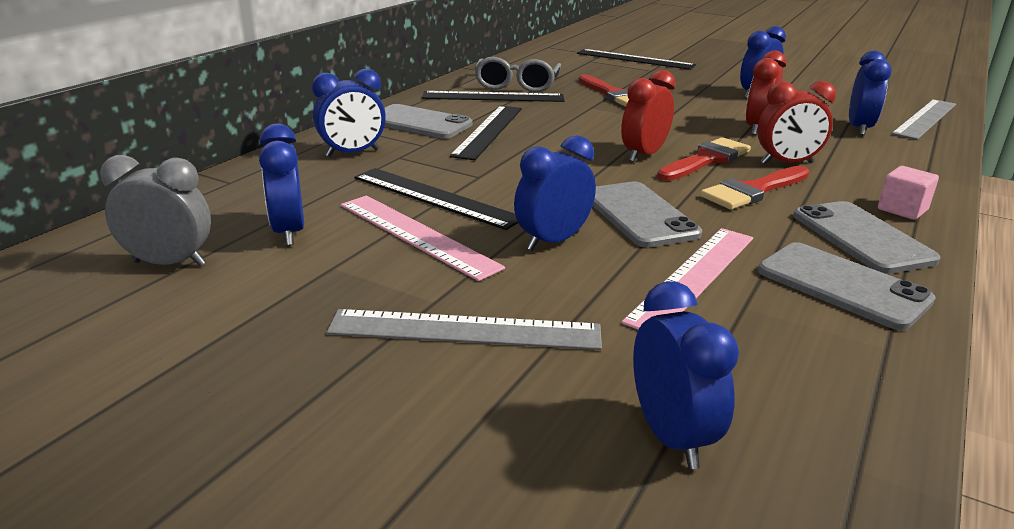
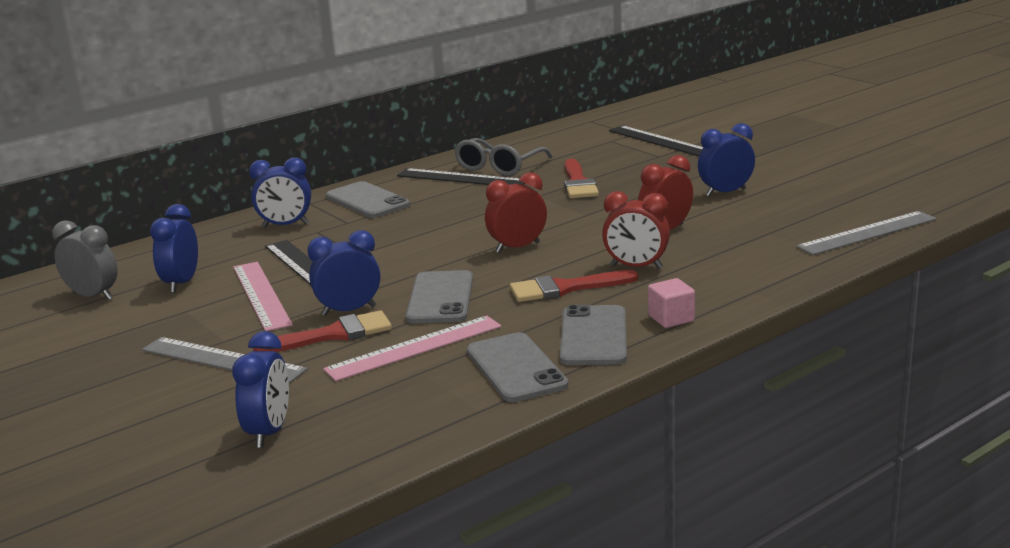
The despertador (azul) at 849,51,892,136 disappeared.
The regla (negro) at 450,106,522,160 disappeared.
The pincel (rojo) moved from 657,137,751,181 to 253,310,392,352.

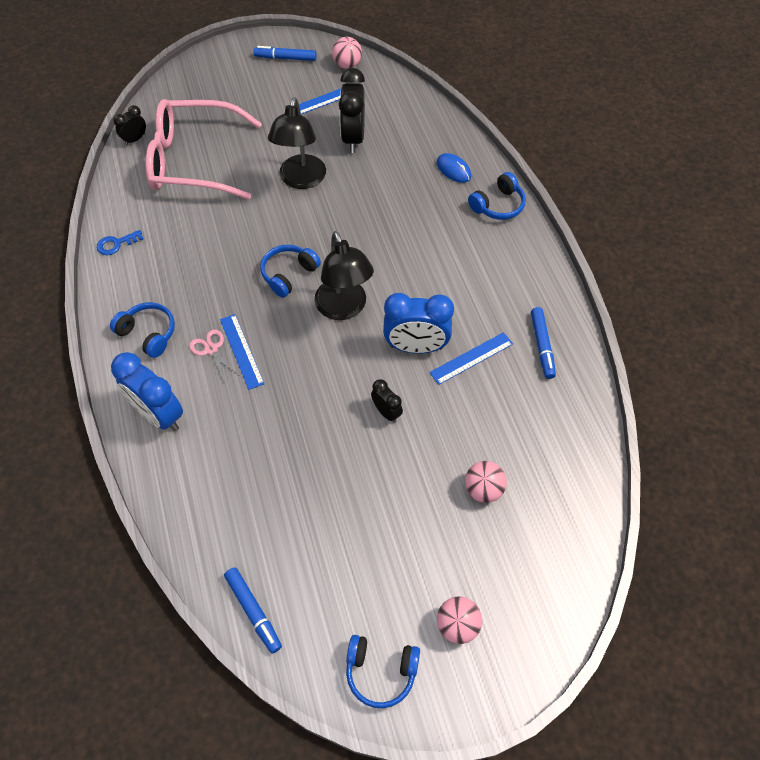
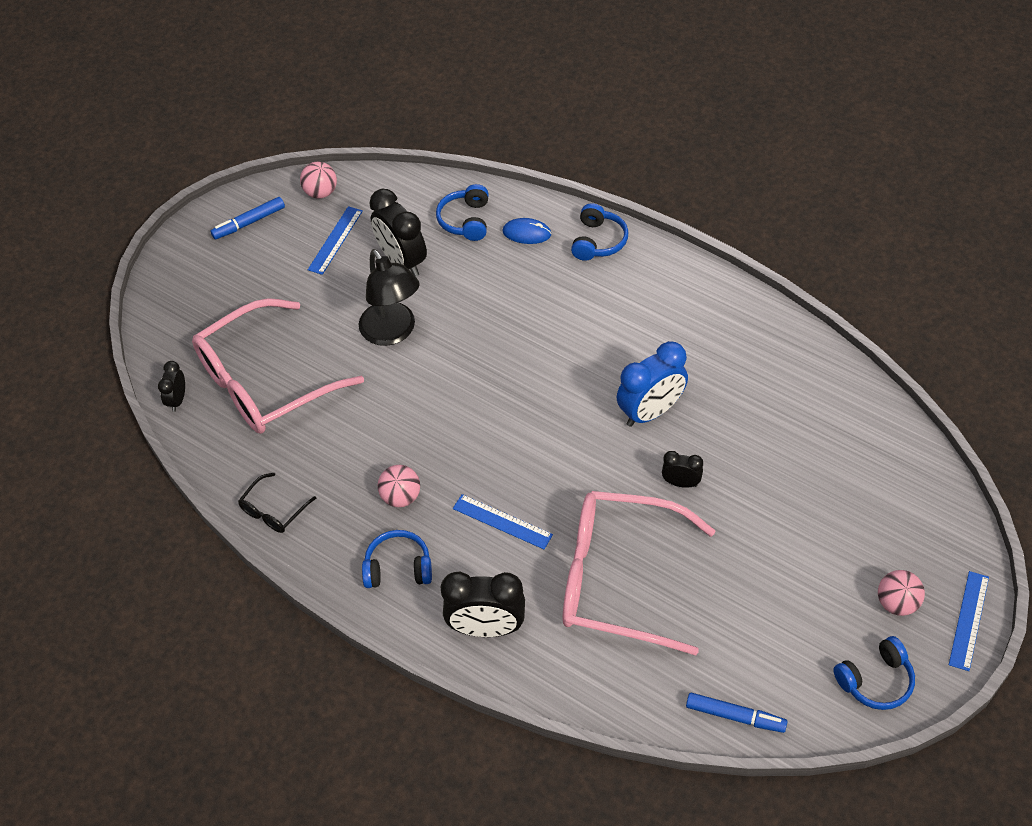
The llave (azul) at 97,230,143,255 was replaced by the gafas (negro) at 238,473,316,533.
The lámpara (negro) at 314,231,374,320 disappeared.
The auriculares (azul) moved from 260,245,321,298 to 436,184,489,241.
The rotulador (azul) at 531,307,556,379 disappeared.
The tijeras (rosa) at 189,329,238,381 disappeared.
The regla (azul) moved from 429,332,513,385 to 949,571,989,671.
The despertador (azul) at 111,352,183,431 became the despertador (negro) at 441,572,525,637.
The pelota (rosa) moved from 465,461,507,503 to 378,465,420,507.
The gafas (rosa) at 563,491,716,656 appeared.

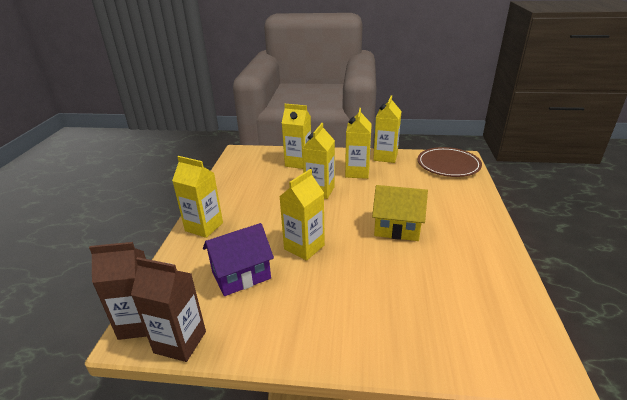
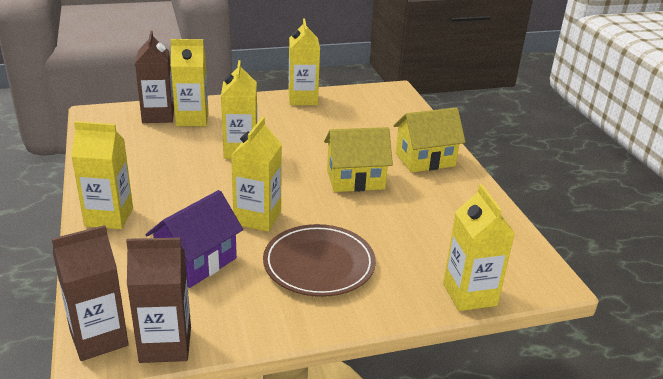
The cartón de leche (amarillo) moved from 345,108,372,179 to 443,184,515,311.
The plato (marrón) moved from 418,147,482,177 to 263,224,376,297.
The cartón de leche (marrón) at 135,31,174,123 appeared.
The casa (amarillo) at 393,107,466,173 appeared.

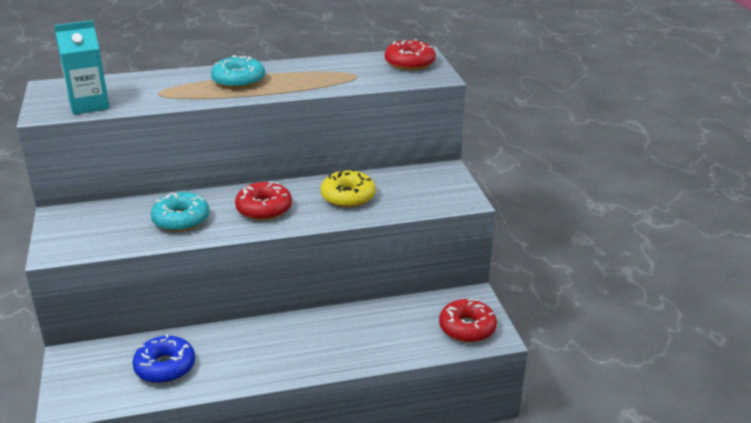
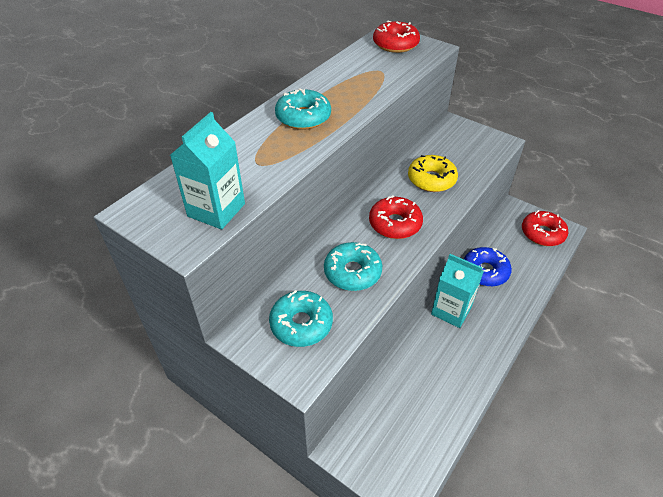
The rosquilla (azul) moved from 132,334,195,383 to 464,247,512,286.
The cartón de leche (turquesa) at 431,254,484,328 appeared.
The rosquilla (turquesa) at 269,290,333,347 appeared.

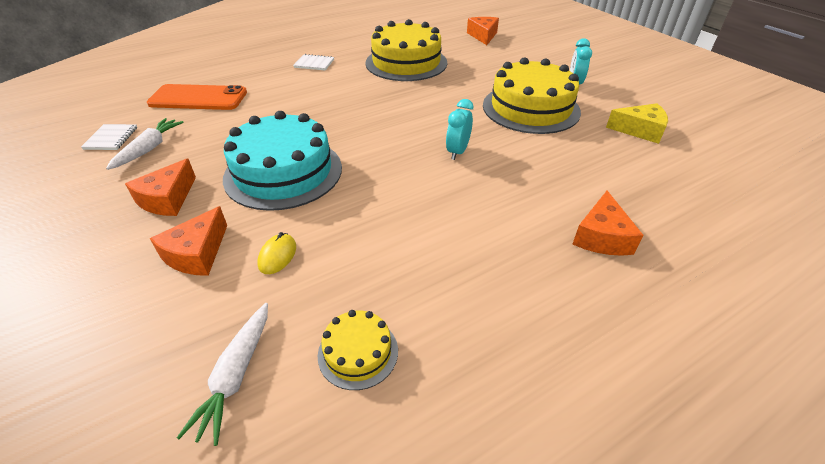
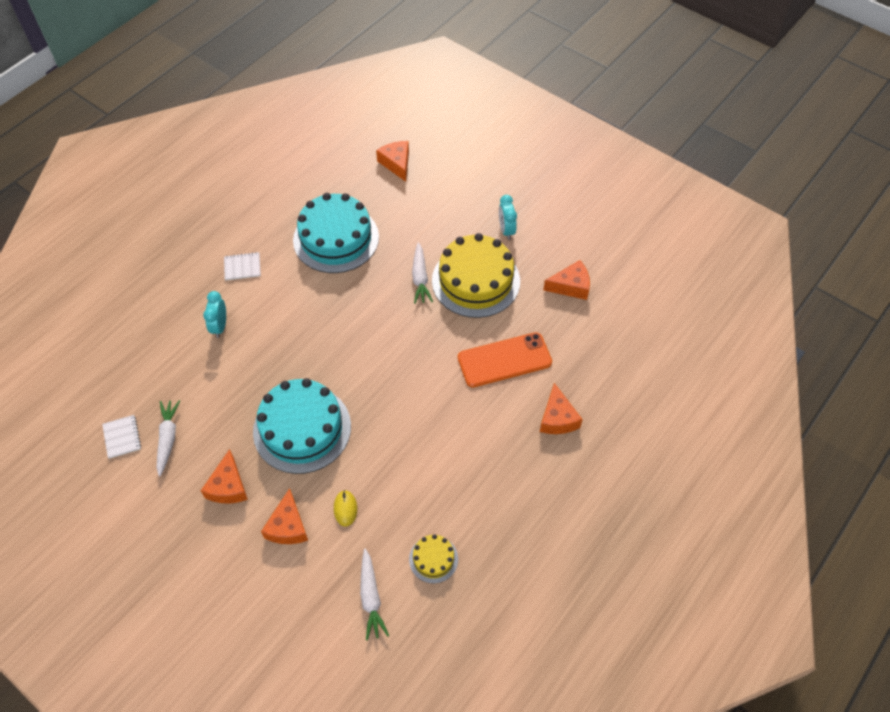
The tarta (amarillo) at 365,19,447,81 became the tarta (turquesa) at 293,193,379,273.
The móvil (naranja) moved from 147,84,247,110 to 458,332,552,388.
The despertador (turquesa) moved from 446,99,473,160 to 203,291,226,338.
The queso (amarillo) at 606,103,668,144 became the queso (naranja) at 543,260,590,300.
The zanahoria (blanco) at 412,242,433,304 appeared.

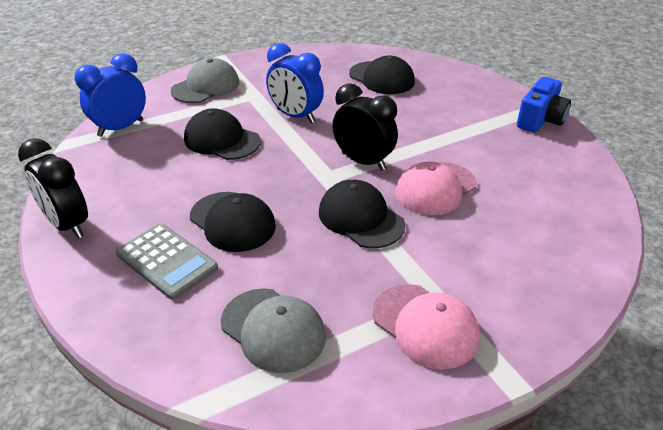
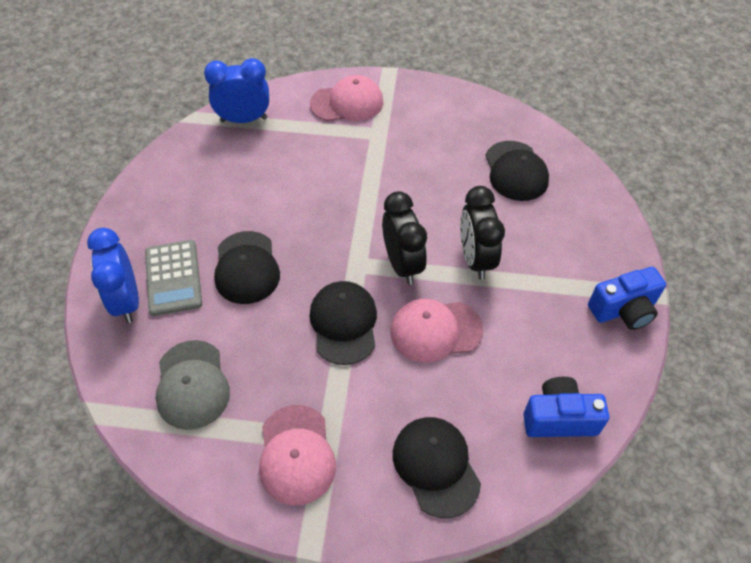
The despertador (azul) moved from 266,43,324,123 to 87,228,139,323.
The gorra (gris) at 171,58,239,103 became the gorra (rosa) at 310,75,384,121.
The gorra (negro) moved from 184,108,261,160 to 393,417,481,518.
The despertador (negro) moved from 18,138,88,238 to 460,186,505,280.
The cámara (azul) at 523,377,609,437 appeared.

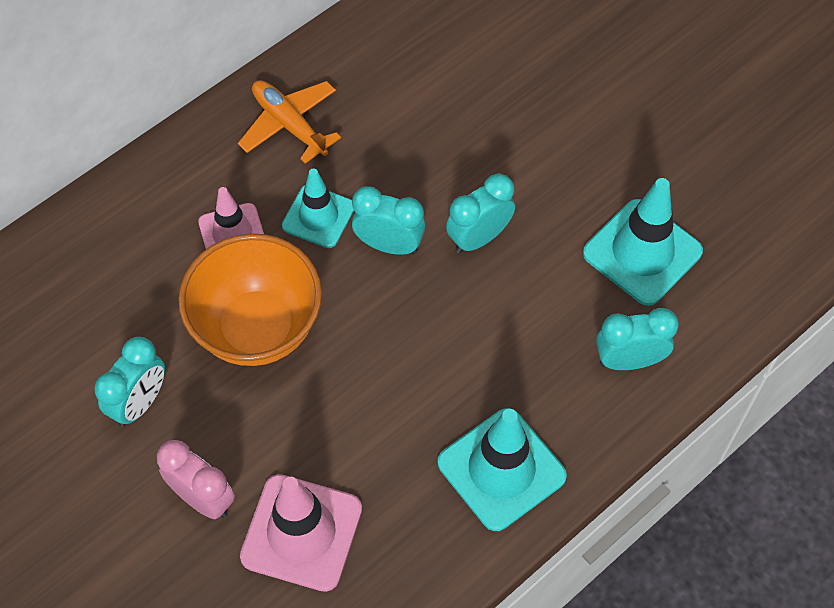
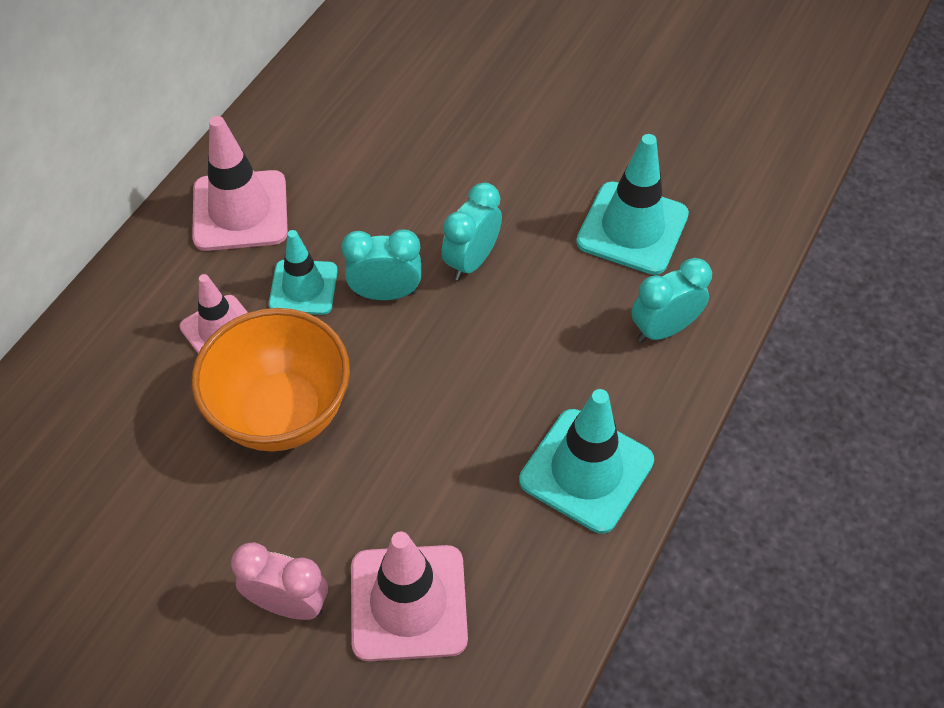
The avión (naranja) at 238,80,341,164 was replaced by the cono de tráfico (rosa) at 192,116,288,251.
The despertador (turquesa) at 94,337,165,427 disappeared.

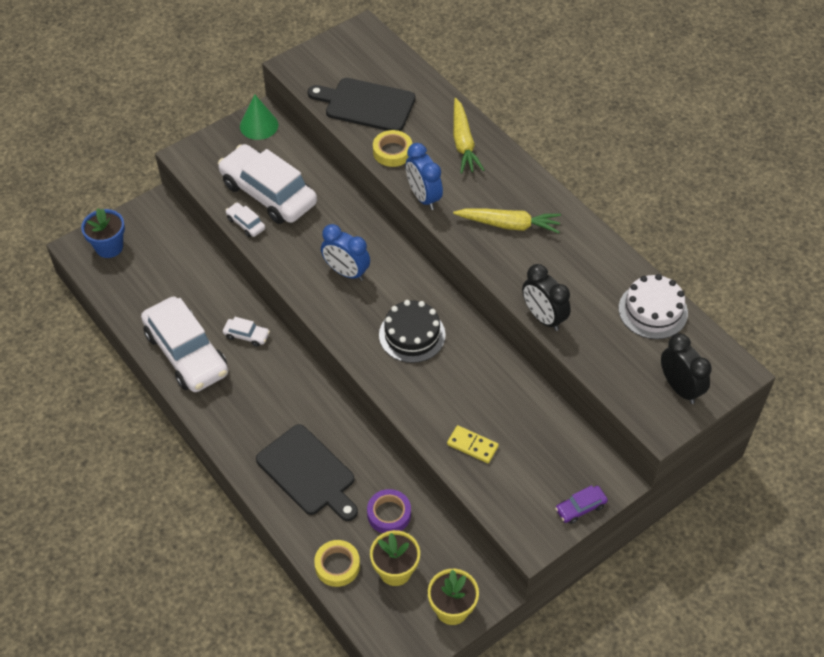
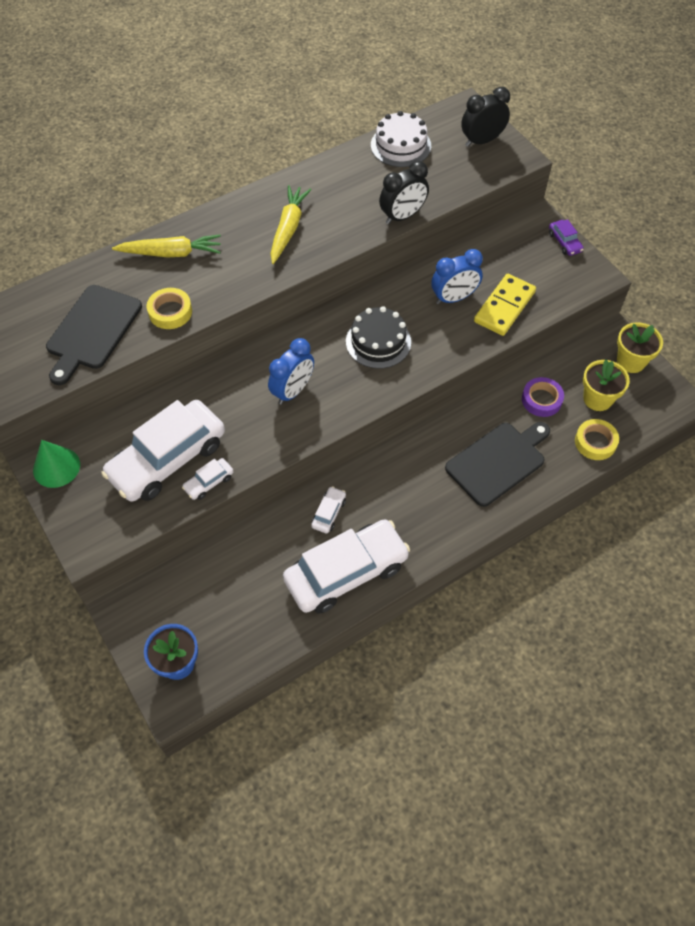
The despertador (azul) moved from 406,143,443,210 to 431,249,483,304.
The ficha de dominó (amarillo) at 447,425,499,463 changed to 1.62 times the size.

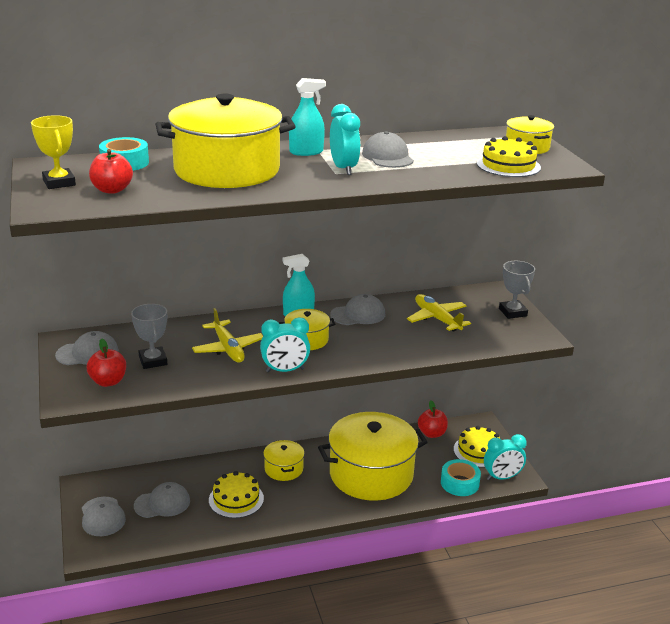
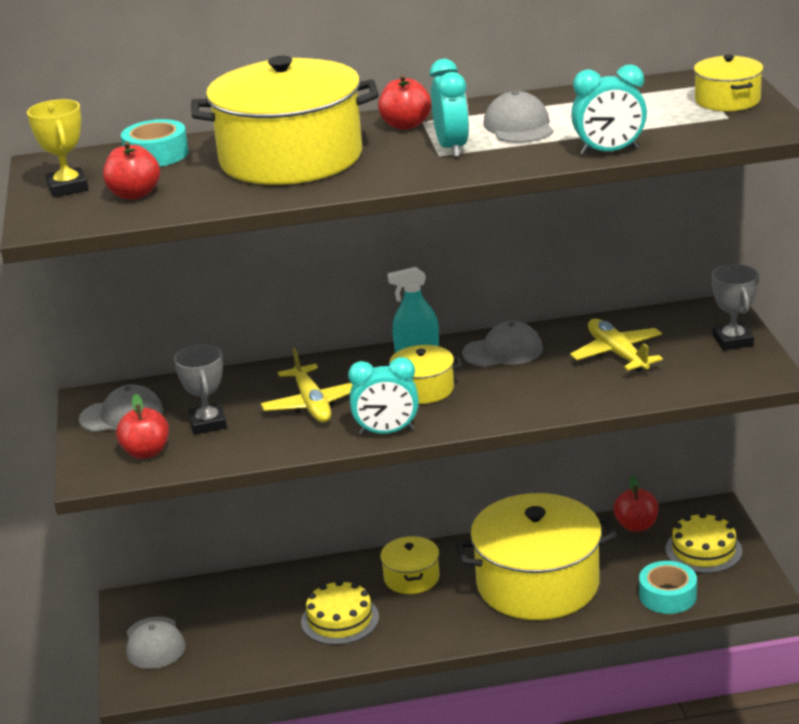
The pulverizador (turquesa) at 289,78,326,156 was replaced by the manzana (rojo) at 378,74,431,130.
The tarta (amarillo) at 477,136,541,177 disappeared.
The despertador (turquesa) moved from 484,434,527,480 to 571,64,647,155.
The gorra (gris) at 134,482,190,518 disappeared.

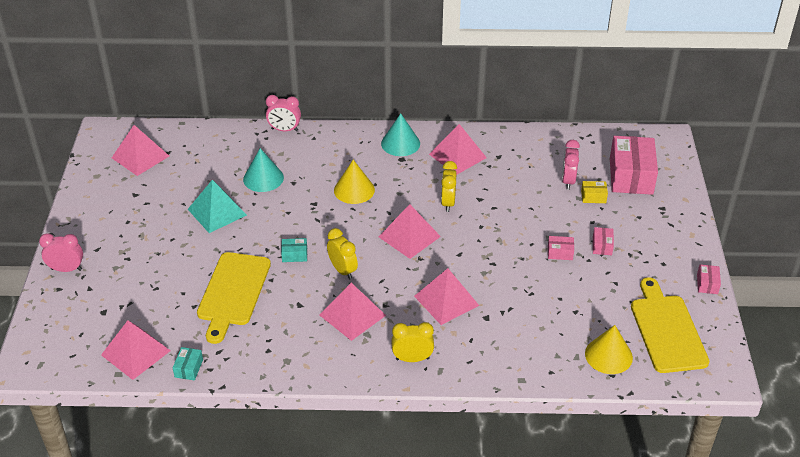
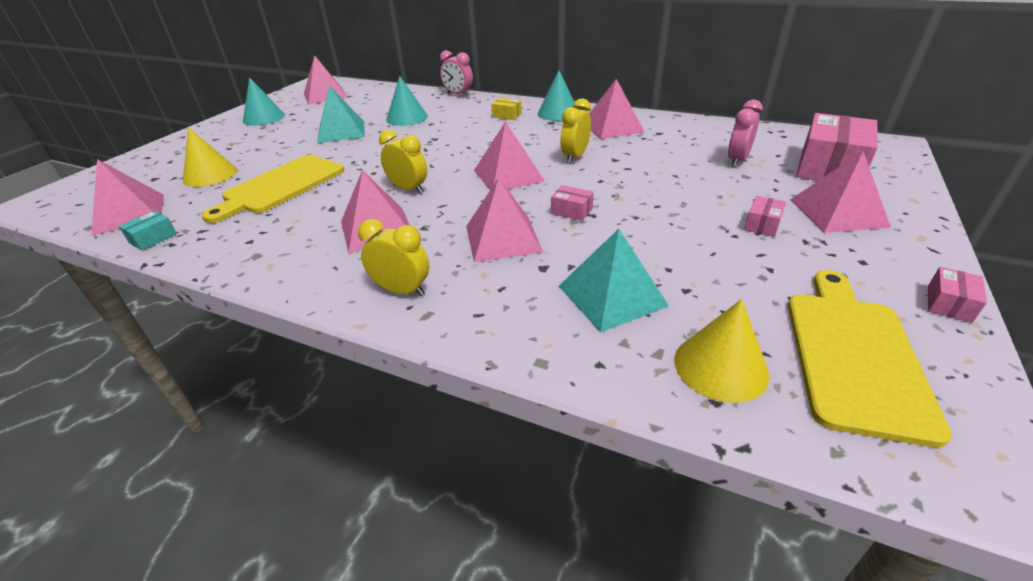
The cono (amarillo) moved from 334,160,375,204 to 183,127,237,187.
The caja (amarillo) moved from 581,181,608,203 to 492,98,522,120.
The despertador (amarillo) at 327,228,358,279 turned 45 degrees counterclockwise.
The despertador (rosa) at 39,233,83,272 disappeared.
The caja (rosa) moved from 548,236,574,260 to 551,185,594,221.
The caja (turquesa) at 281,238,307,262 disappeared.
The cono (turquesa) at 243,77,285,126 appeared.
The pirámide (rosa) at 790,151,891,233 appeared.
The pirámide (turquesa) at 559,229,669,333 appeared.

